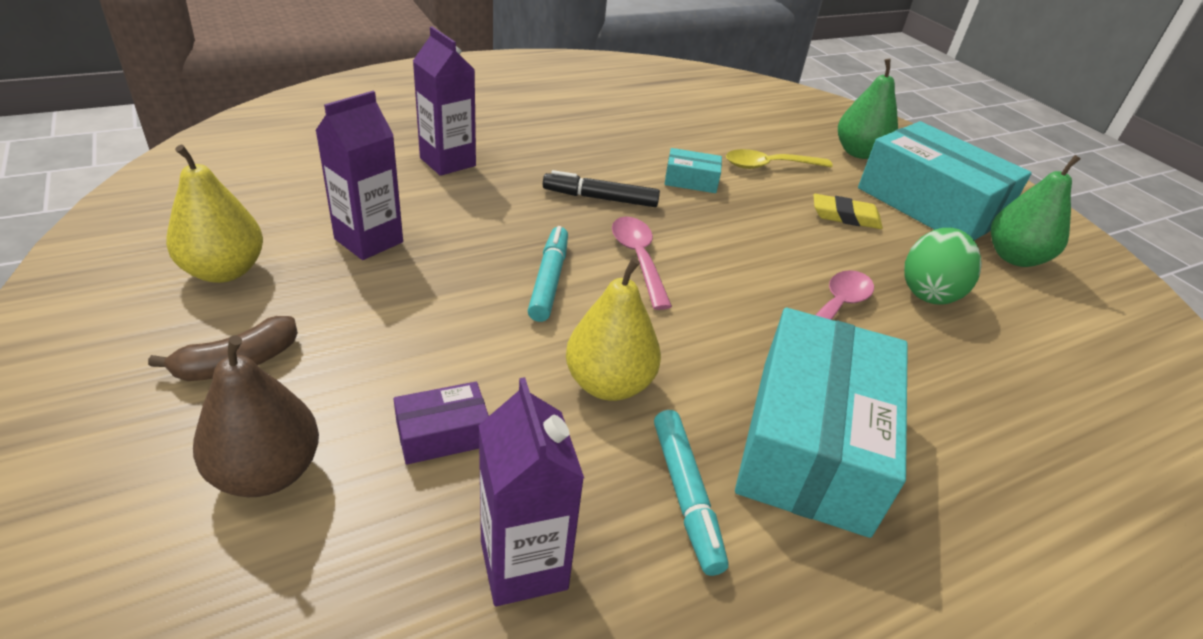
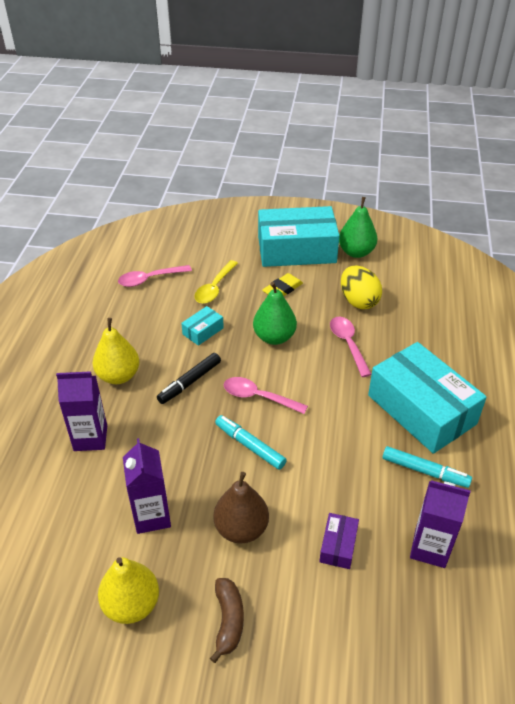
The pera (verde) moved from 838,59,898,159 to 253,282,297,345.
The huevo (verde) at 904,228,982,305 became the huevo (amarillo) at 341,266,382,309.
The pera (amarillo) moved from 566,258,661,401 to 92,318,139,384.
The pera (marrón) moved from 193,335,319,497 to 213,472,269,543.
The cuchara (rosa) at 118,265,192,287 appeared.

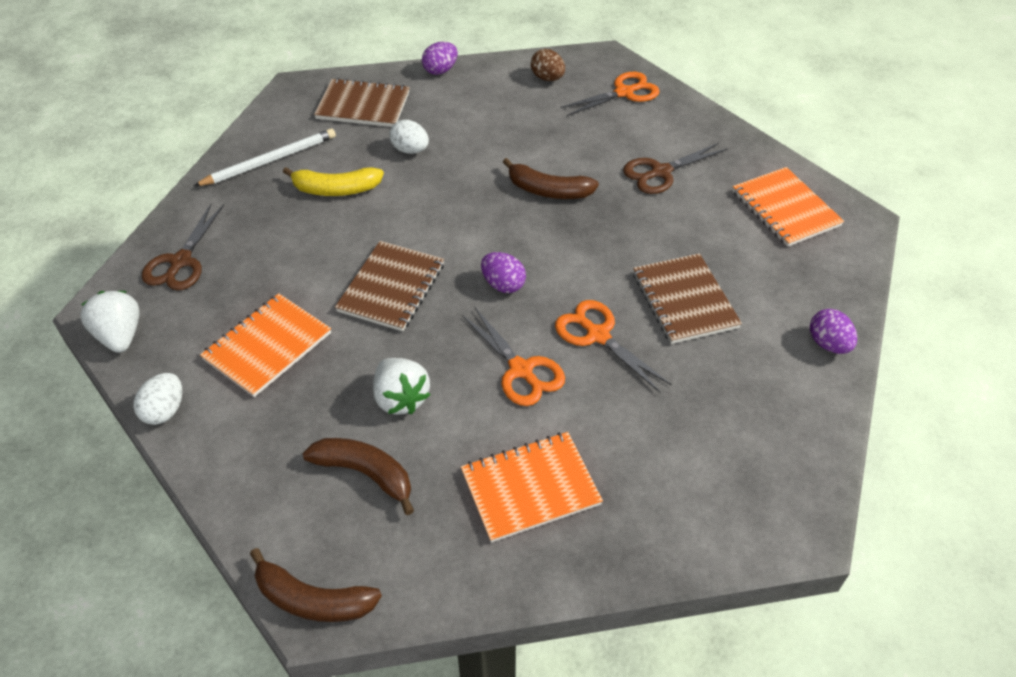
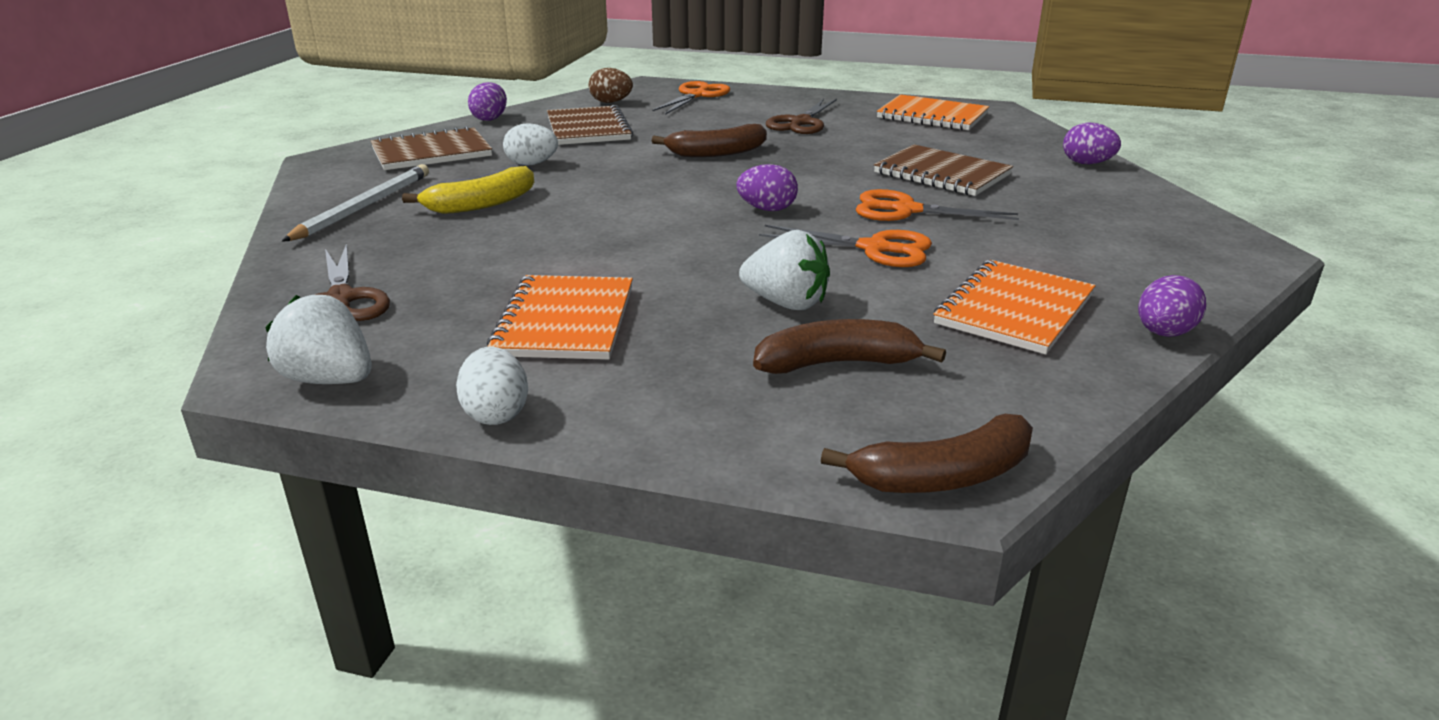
The cuaderno (marrón) moved from 335,241,444,331 to 547,105,633,145.
The huevo (morado) at 1138,275,1206,337 appeared.

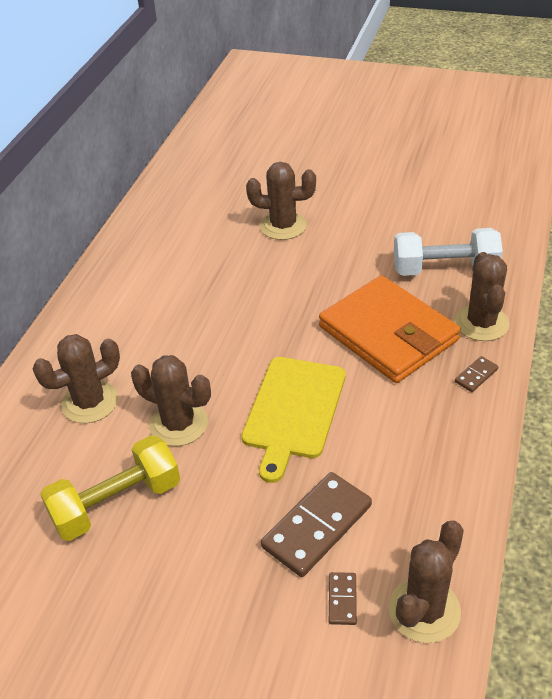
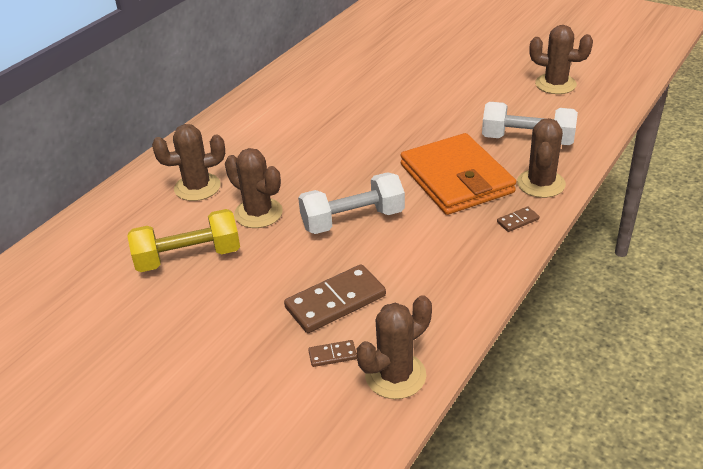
The cactus (marrón) moved from 246,162,316,240 to 529,25,593,94.
The tabla de cortar (amarillo) at 241,357,346,483 was replaced by the mancuerna (blanco) at 298,172,405,234.
The ficha de dominó (marrón) at 329,572,357,625 turned 60 degrees clockwise.

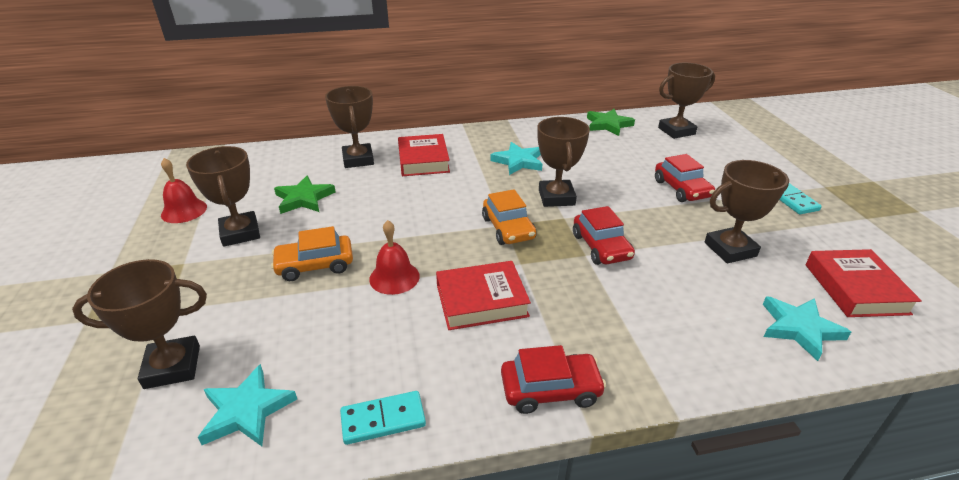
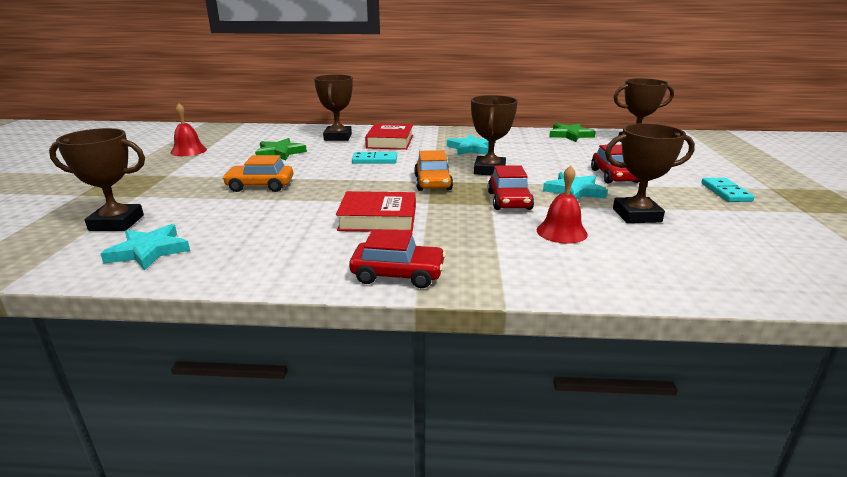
The trofeo (marrón) at 186,146,260,247 disappeared.
The campana (rojo) moved from 369,220,420,295 to 536,165,588,244.
The libro (rojo) at 806,249,922,317 disappeared.
The estrella (turquesa) moved from 763,296,851,361 to 543,172,607,200.
The ficha de dominó (turquesa) moved from 340,391,426,445 to 352,152,397,164.

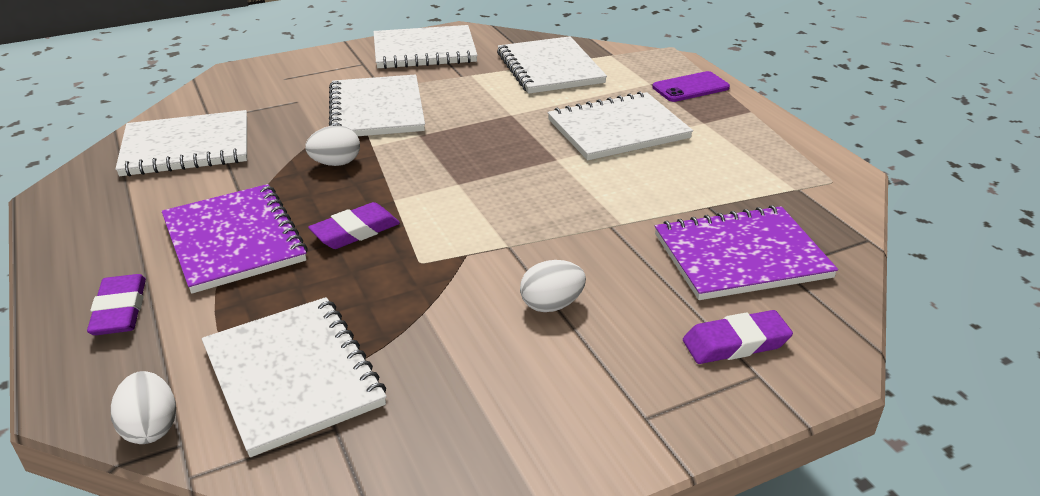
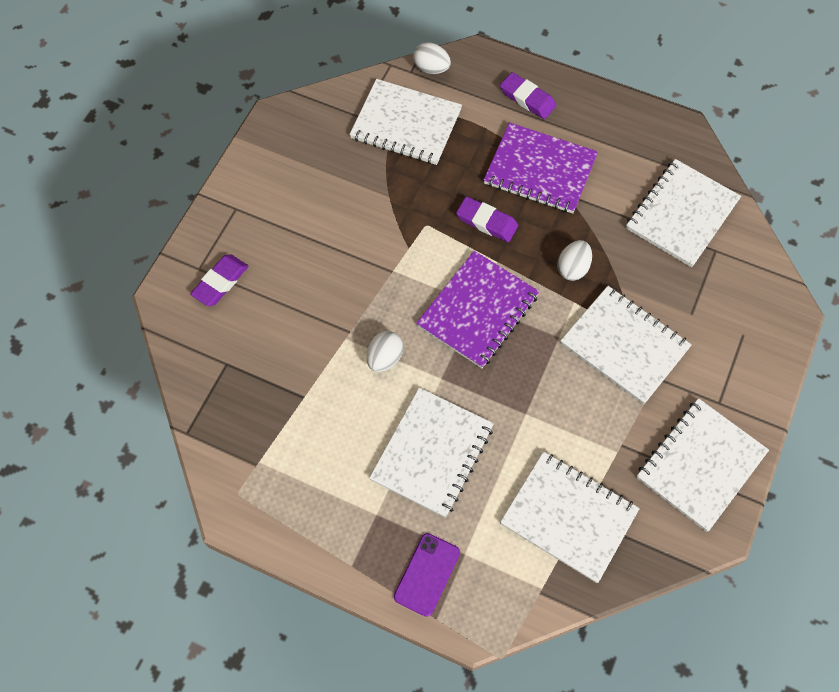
The goma de borrar (morado) at 308,202,400,249 turned 75 degrees counterclockwise.
The cuaderno (morado) moved from 655,205,838,300 to 416,251,539,368.
The huevo (blanco) moved from 520,260,586,312 to 367,331,403,372.

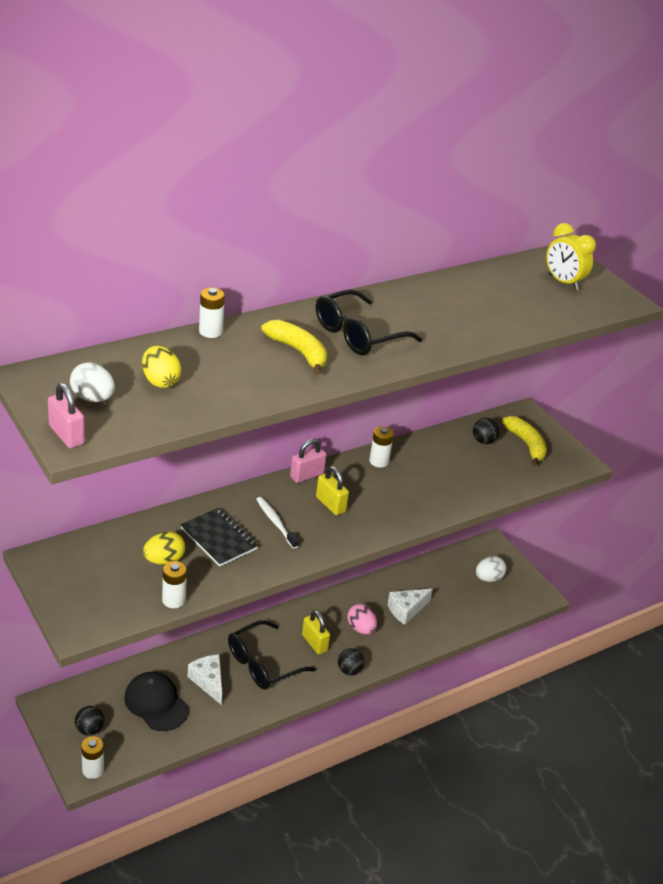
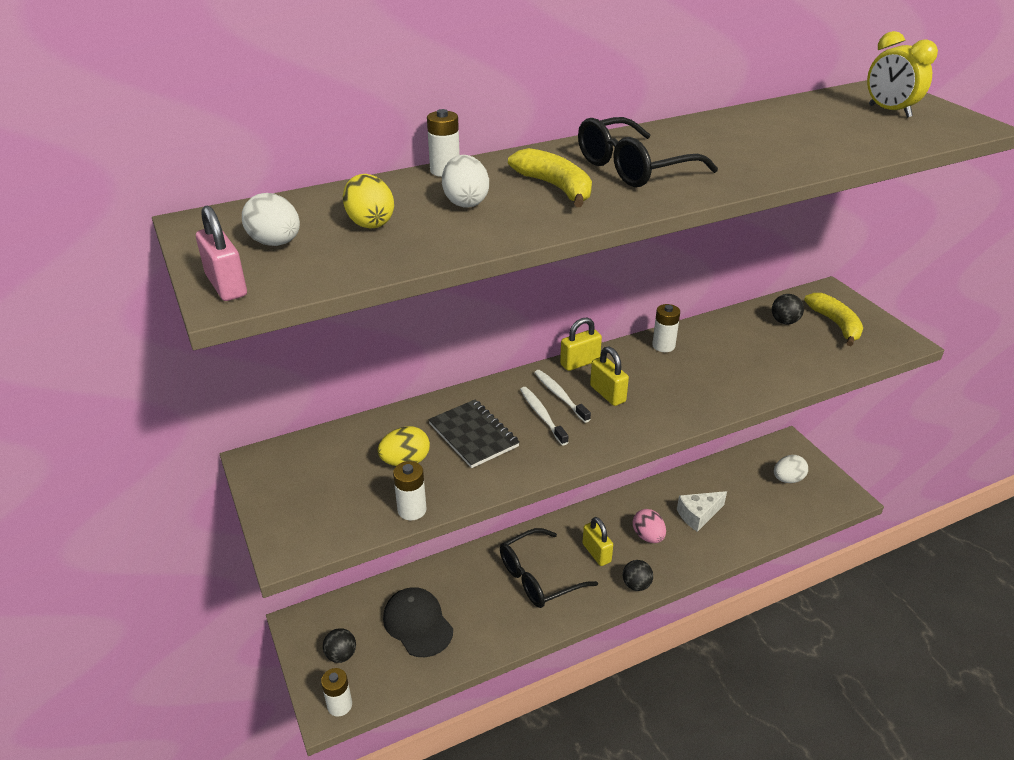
The candado (rosa) at 290,438,327,483 became the candado (amarillo) at 560,317,602,371.
The queso (blanco) at 188,655,222,704 disappeared.
The huevo (blanco) at 442,155,489,208 appeared.
The cepillo de dientes (blanco) at 534,370,591,423 appeared.

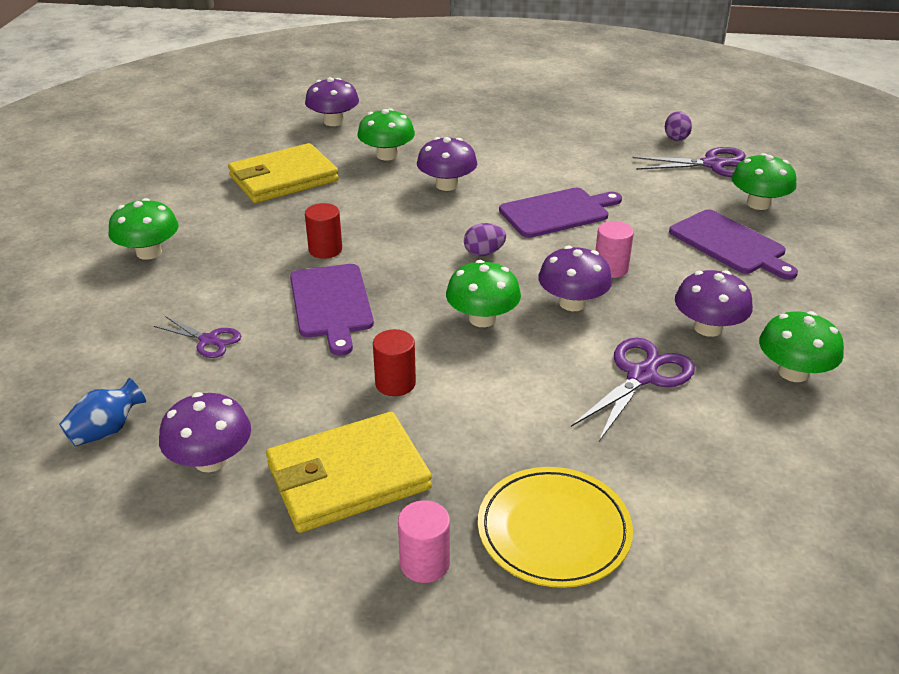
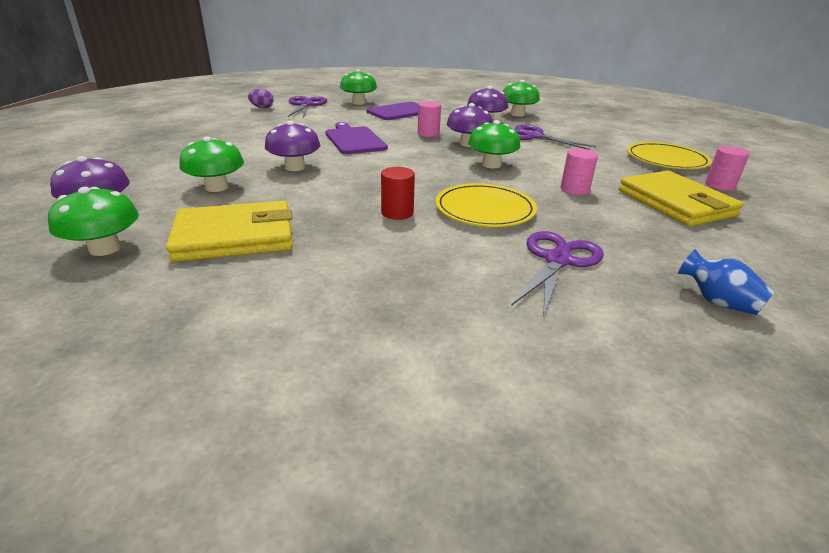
The cartera (amarillo) at 228,143,339,203 turned 75 degrees counterclockwise.
The seta (verde) moved from 109,198,179,260 to 48,187,139,256.
The huevo (morado) at 464,223,506,256 disappeared.
The tabla de cortar (morado) at 290,264,374,356 was replaced by the plato (amarillo) at 435,183,537,227.
The tijeras (morado) at 154,316,241,358 changed to 1.65 times the size.
The cilindro (rojo) at 373,329,416,396 became the cilindro (rosa) at 561,148,598,195.
The seta (morado) at 159,392,251,472 disappeared.

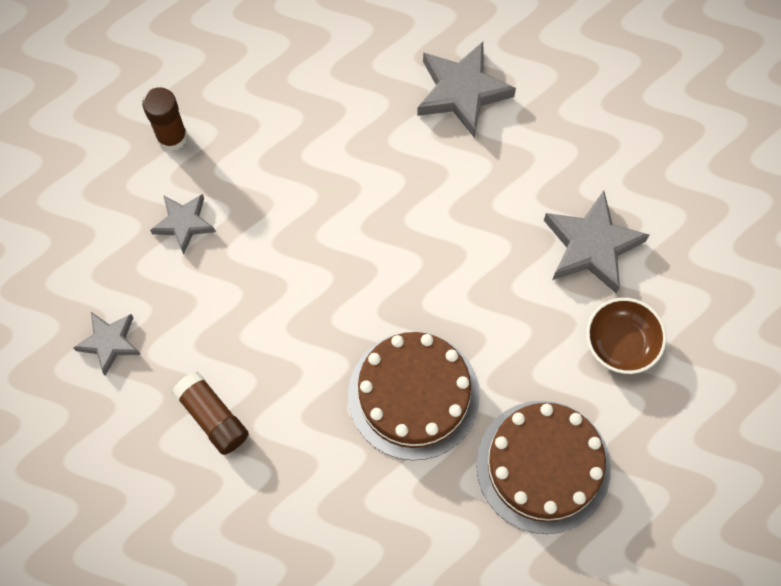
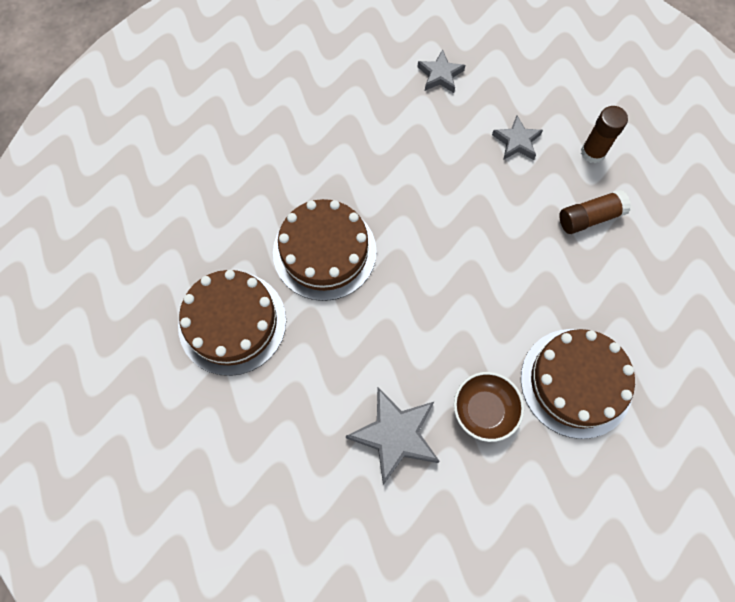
The estrella (gris) at 417,42,516,138 was replaced by the tarta (marrón) at 521,329,635,439.
The cuenco (marrón) moved from 586,298,666,374 to 454,372,524,442.
The barra de pegamento (marrón) moved from 172,371,249,455 to 559,190,631,234.

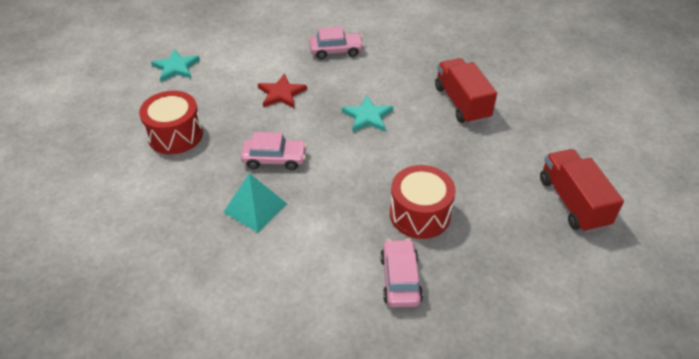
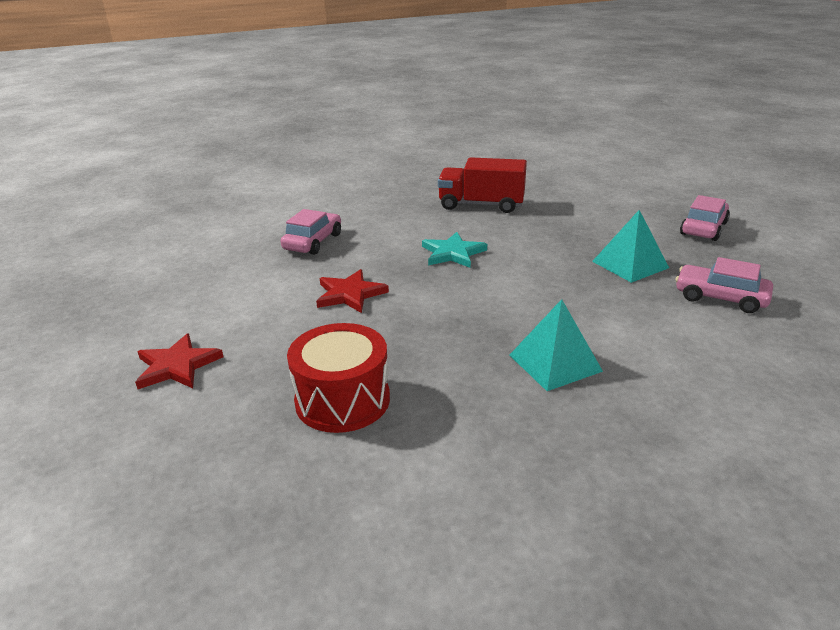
The estrella (turquesa) at 151,50,200,82 became the estrella (rojo) at 135,333,223,389.
The coche (rosa) moved from 241,132,307,170 to 680,195,730,241.
The camión (rojo) at 540,149,624,233 disappeared.
The tambor (rojo) at 390,165,456,239 was replaced by the pirámide (turquesa) at 592,210,669,283.

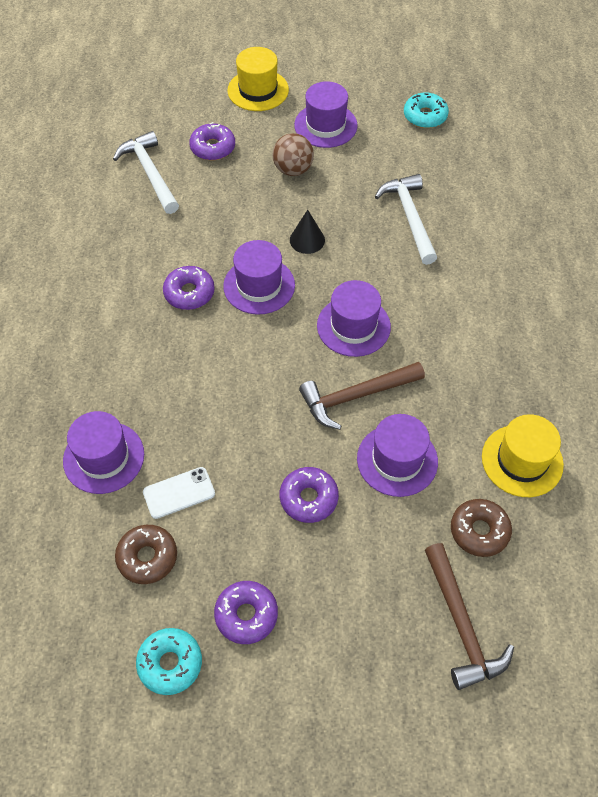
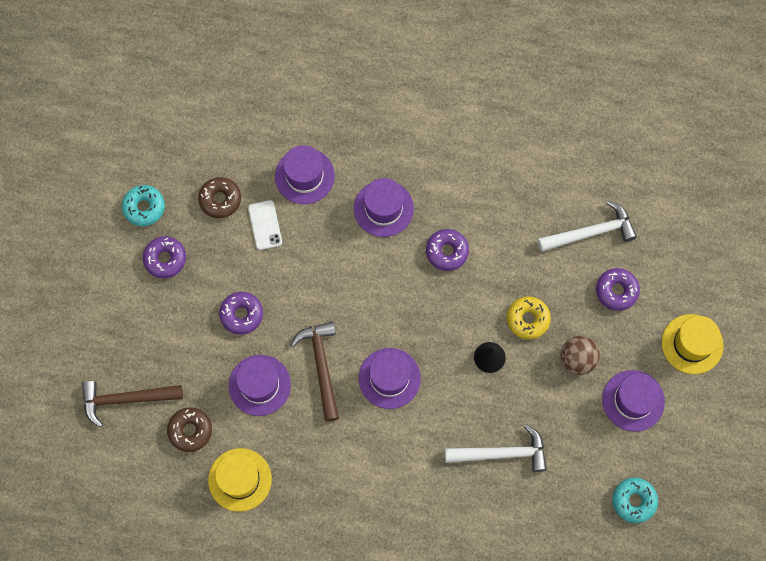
The sombrero (morado) moved from 223,240,295,315 to 354,178,414,237.
The rosquilla (amarillo) at 507,296,551,339 appeared.

